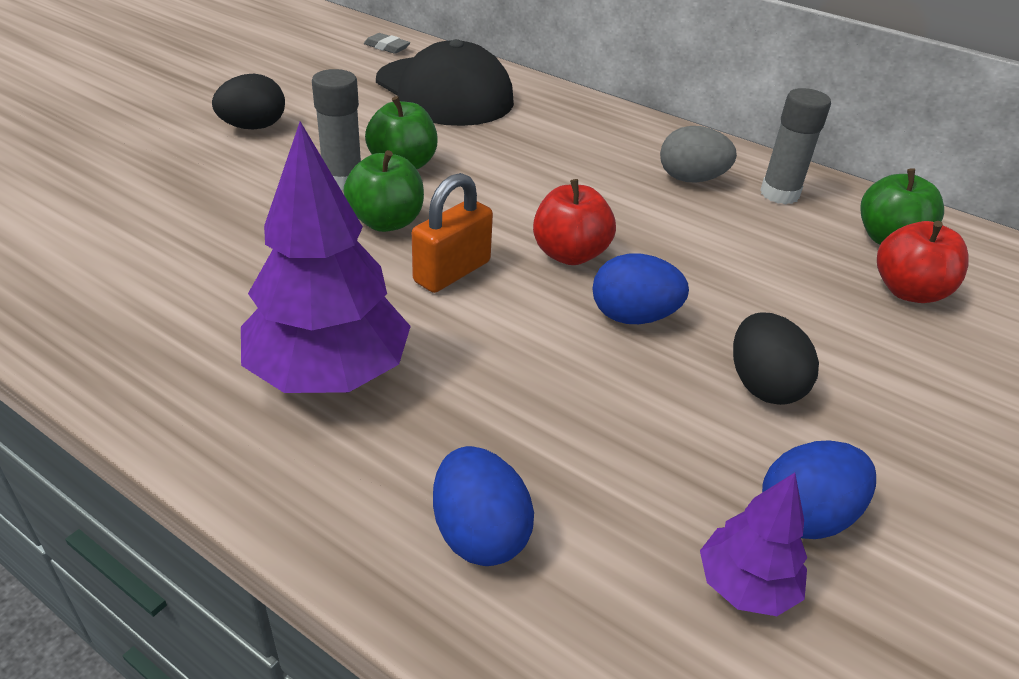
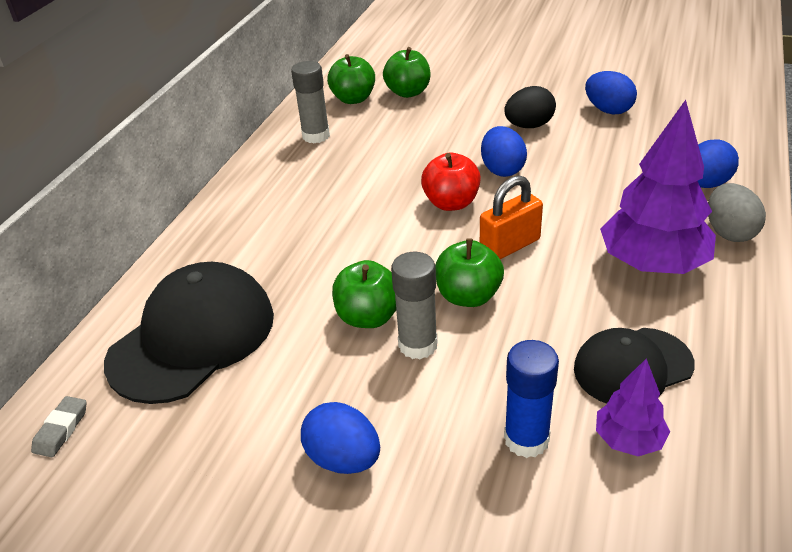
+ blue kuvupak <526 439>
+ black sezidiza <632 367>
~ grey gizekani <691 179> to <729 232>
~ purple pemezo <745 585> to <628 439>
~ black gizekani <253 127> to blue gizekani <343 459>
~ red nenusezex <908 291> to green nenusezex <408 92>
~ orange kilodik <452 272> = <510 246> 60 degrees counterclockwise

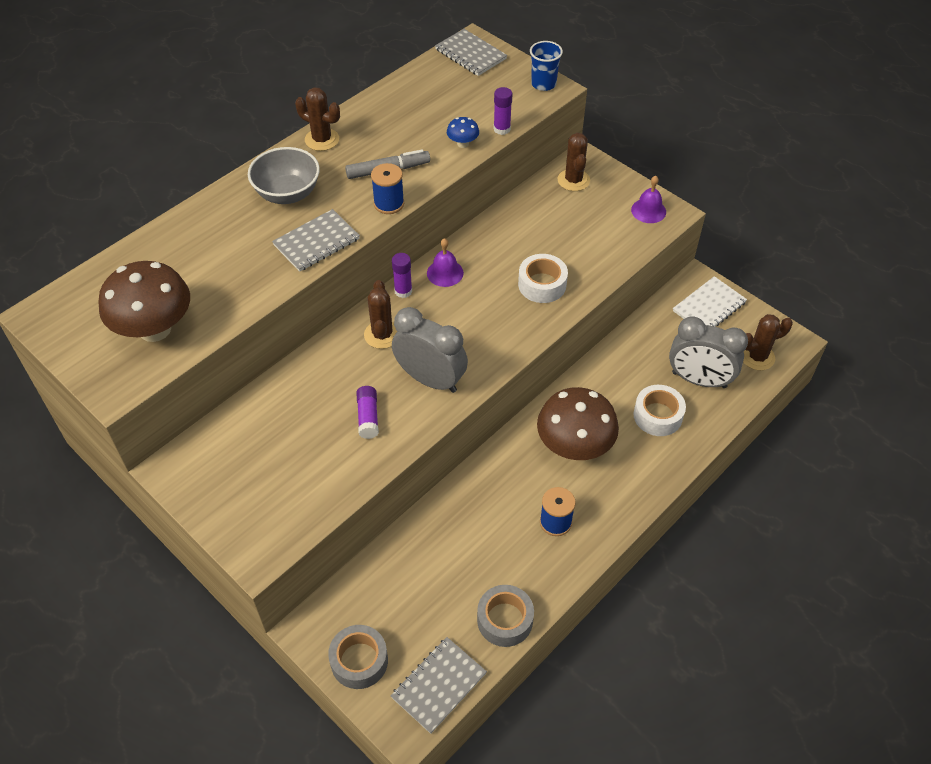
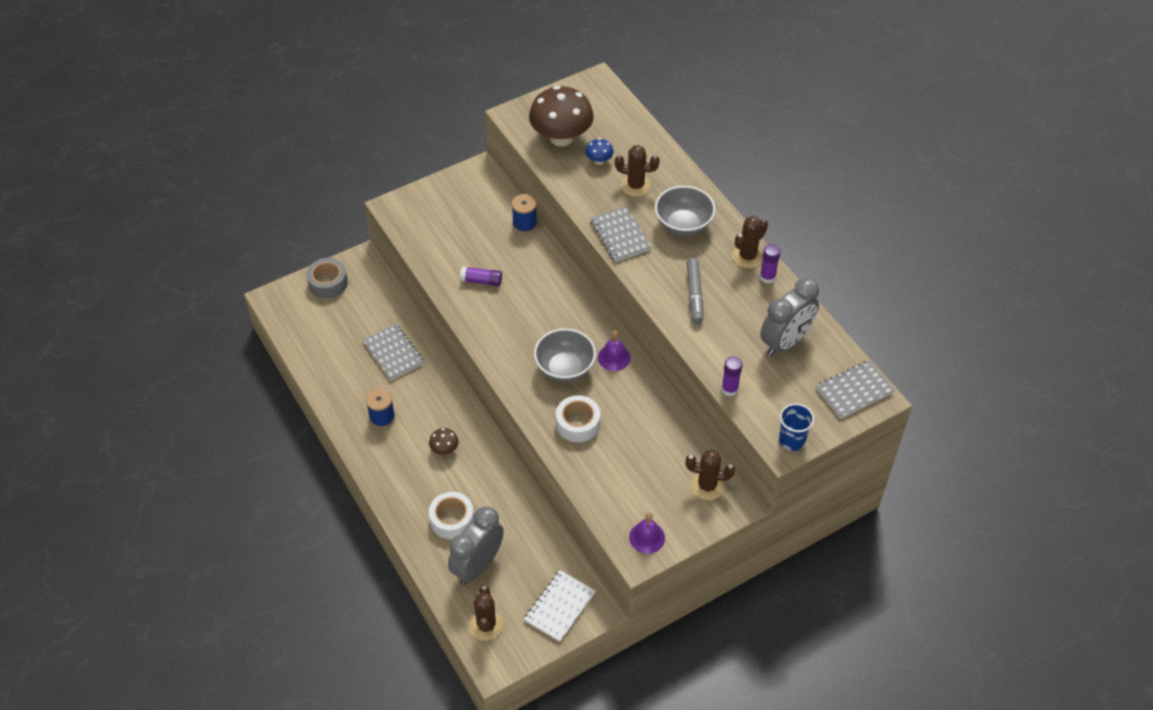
- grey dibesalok <505 620>
+ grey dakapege <565 368>
~ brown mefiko <382 335> to <635 185>
~ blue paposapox <389 204> to <524 224>
~ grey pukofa <439 685> to <393 353>
~ purple kuvupak <403 291> to <767 277>
~ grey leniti <430 379> to <785 342>
~ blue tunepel <463 144> to <599 161>
~ white pukofa <709 307> = <560 607> 60 degrees clockwise
~ brown tunepel <574 446> = <444 449> x0.43

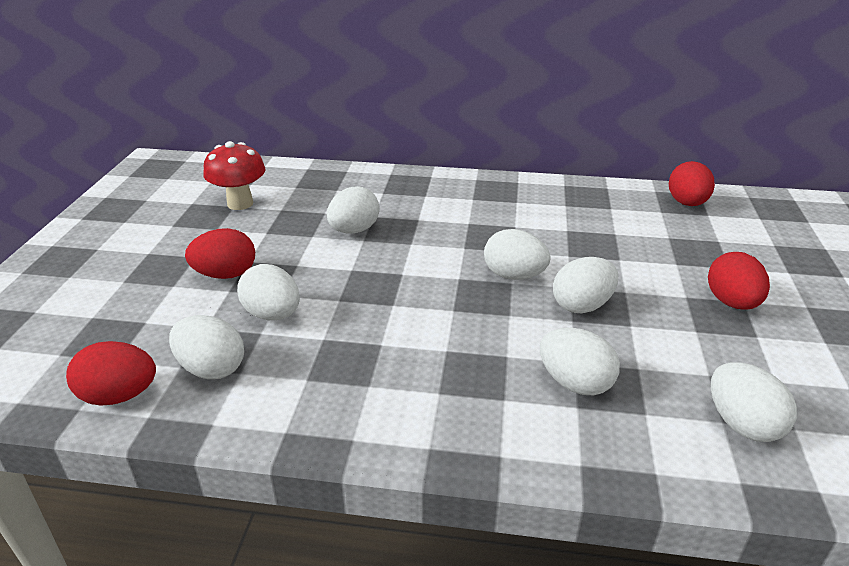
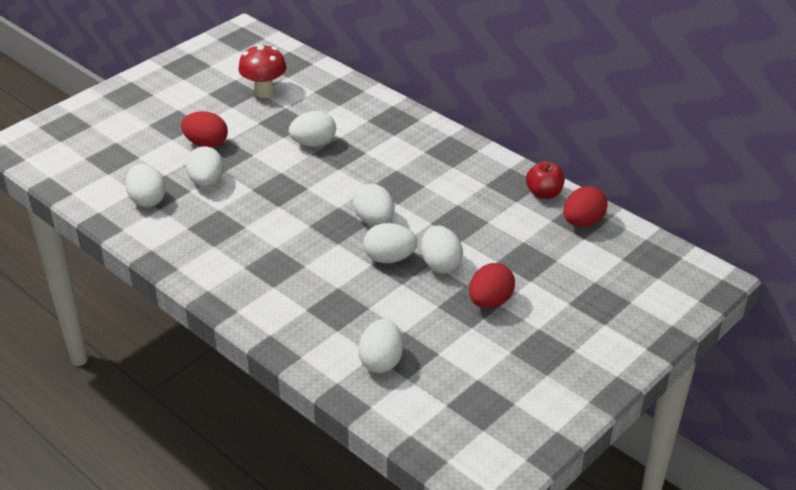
- red gizekani <119 396>
+ red nenusezex <544 193>
~ white gizekani <575 383> to <440 264>

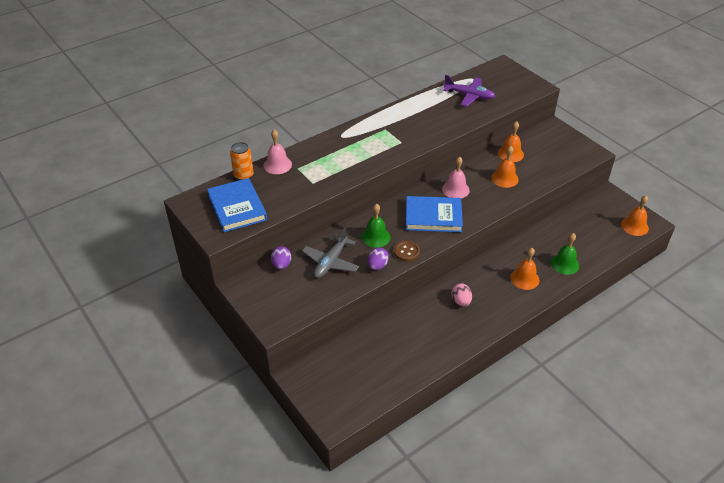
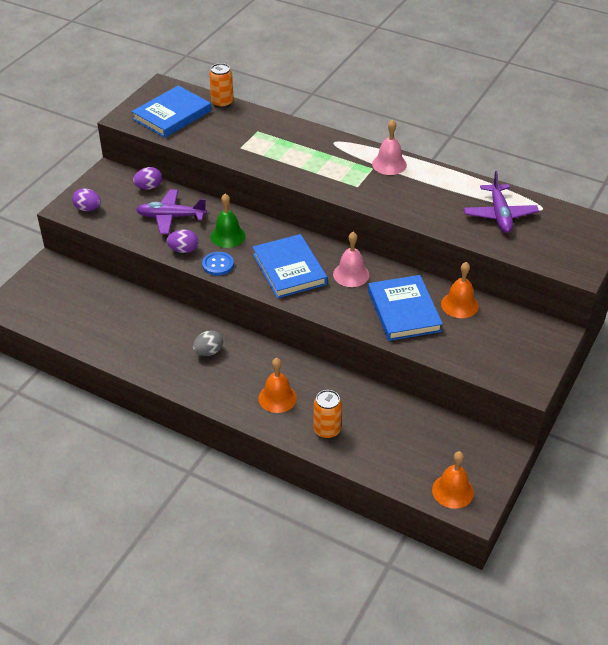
+ purple gizekani <88 209>
~ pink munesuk <277 165> to <389 164>
~ orange munesuk <504 178> to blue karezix <404 311>
~ green munesuk <564 264> to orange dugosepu <327 430>
~ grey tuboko <331 262> to purple tuboko <171 217>
~ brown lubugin <406 252> to blue lubugin <218 265>
~ pink gizekani <461 301> to grey gizekani <208 352>

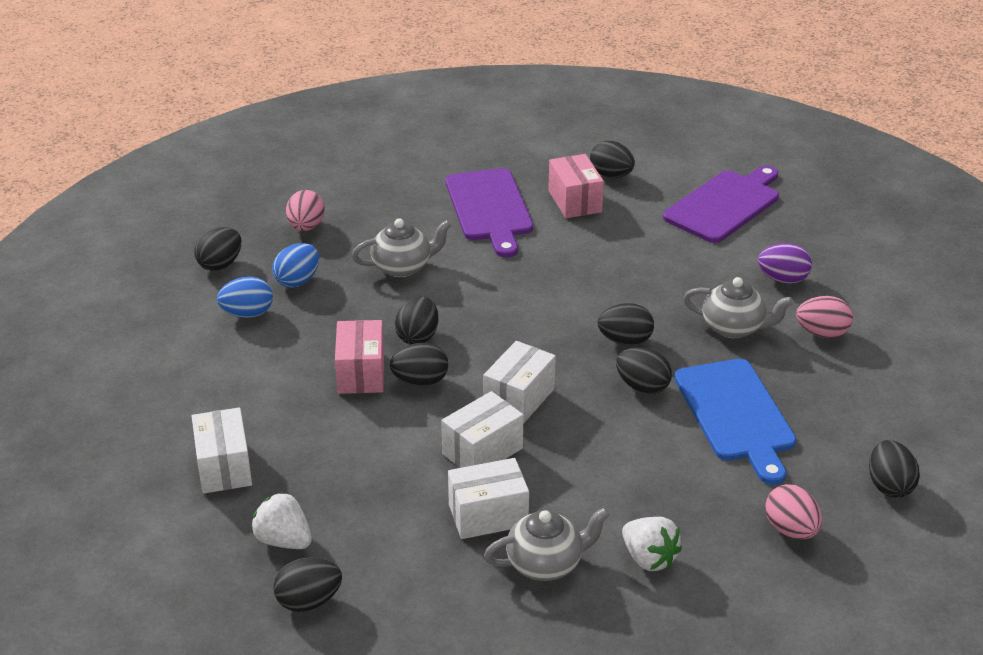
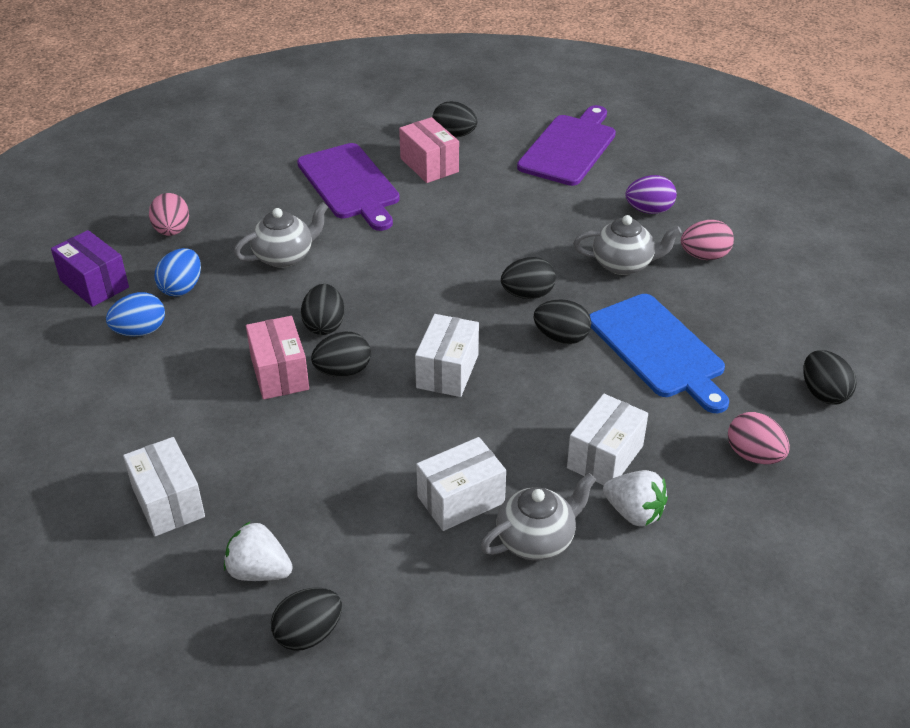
~ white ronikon <482 451> to <605 457>
~ black gizekani <220 264> to purple ronikon <94 284>

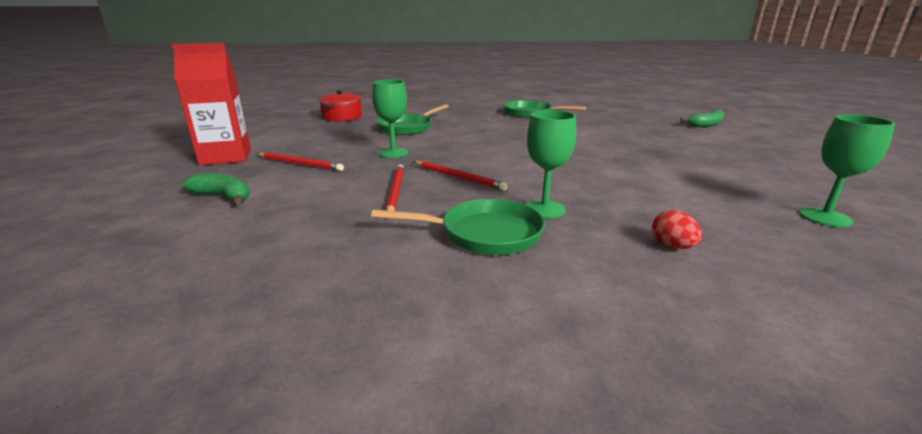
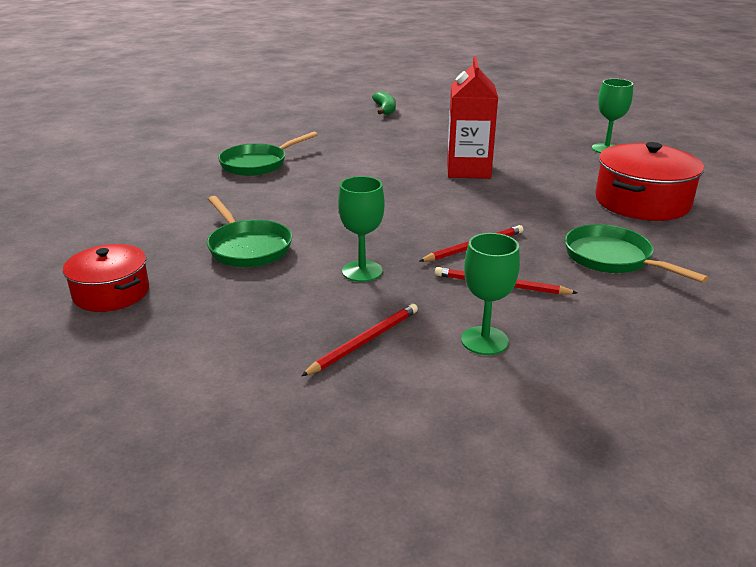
- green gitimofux <223 197>
~ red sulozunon <226 157> to <468 170>
~ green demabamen <544 209> to <484 341>
~ red gizekani <672 246> to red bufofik <642 202>
~ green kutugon <484 234> = <612 259> 60 degrees counterclockwise

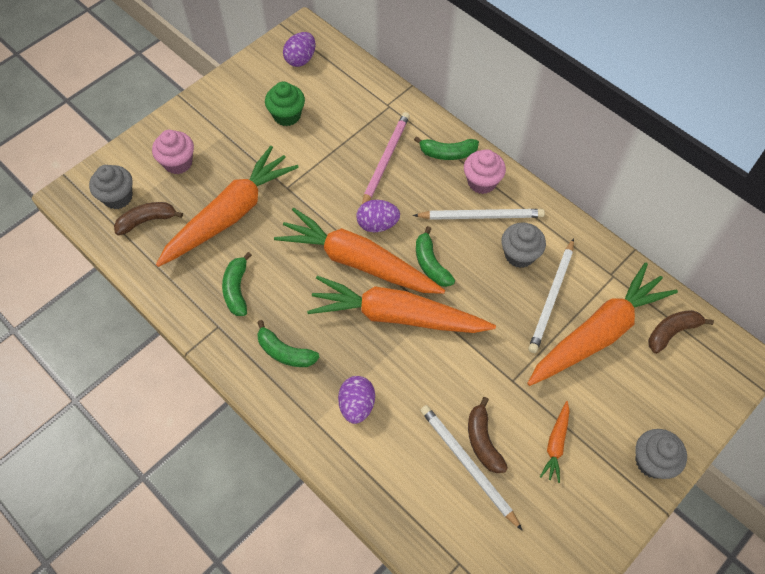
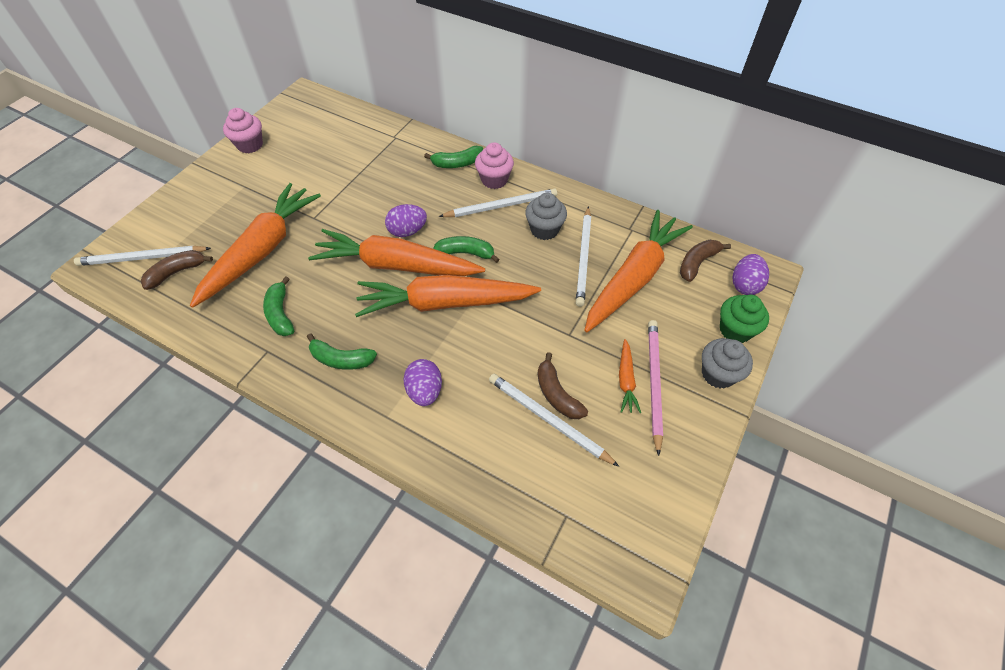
~ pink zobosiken <178 163> to <250 145>
~ green zobosiken <287 115> to <735 330>
~ purple gizekani <301 59> to <745 285>
~ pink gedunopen <385 160> to <653 383>
~ grey zobosiken <118 197> to white gedunopen <143 258>
~ green gitimofux <431 264> = <466 253> 135 degrees clockwise

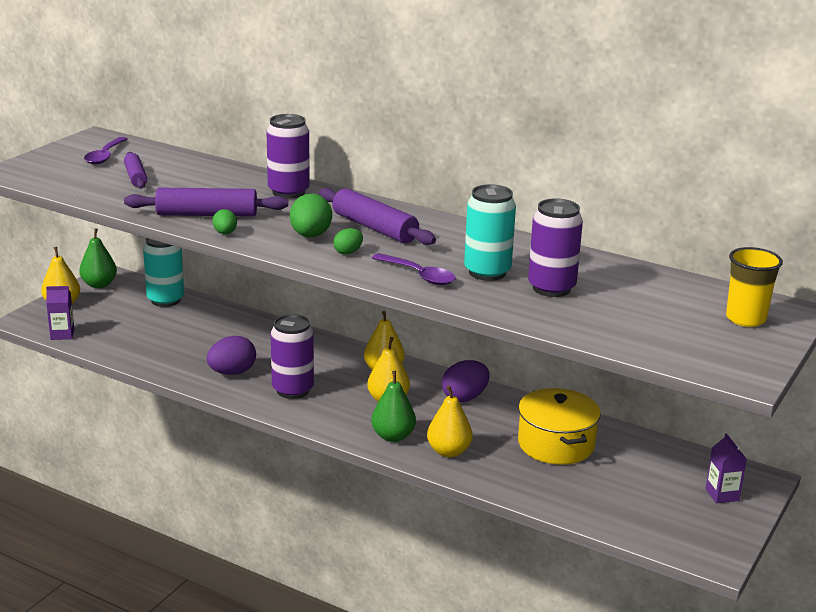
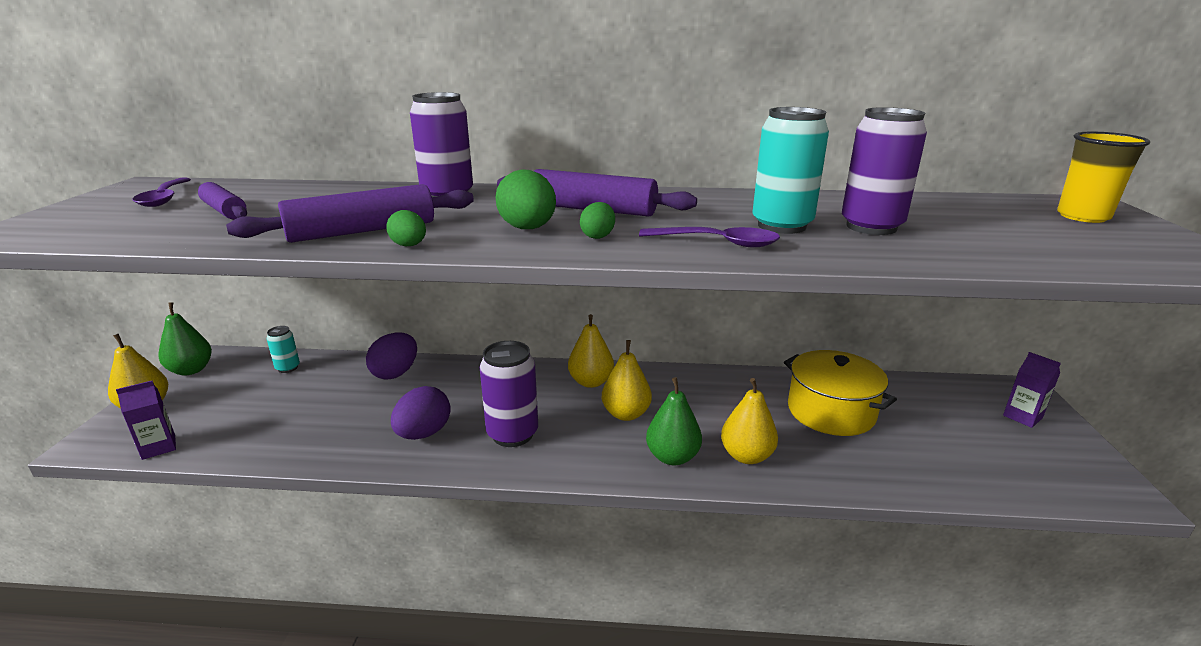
~ purple gizekani <464 397> to <395 373>
~ turquoise dugosepu <165 300> = <288 368> x0.53

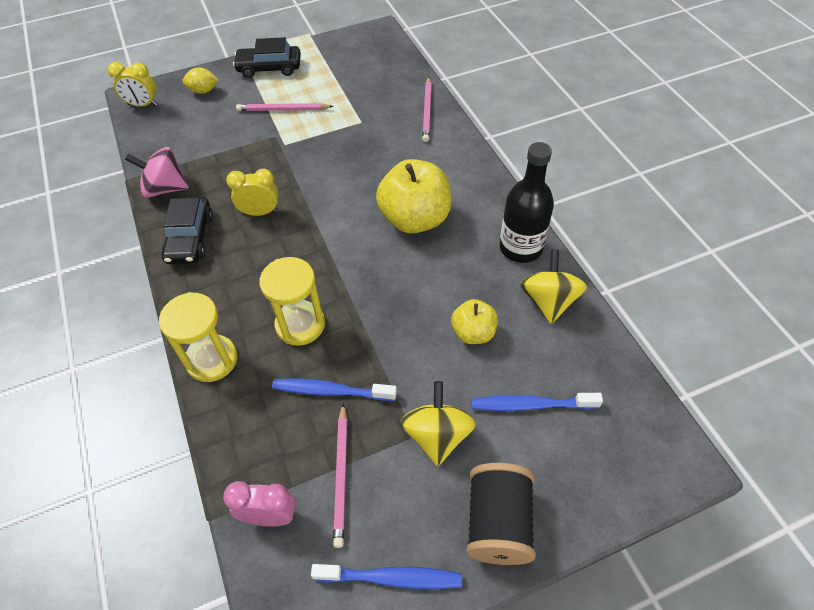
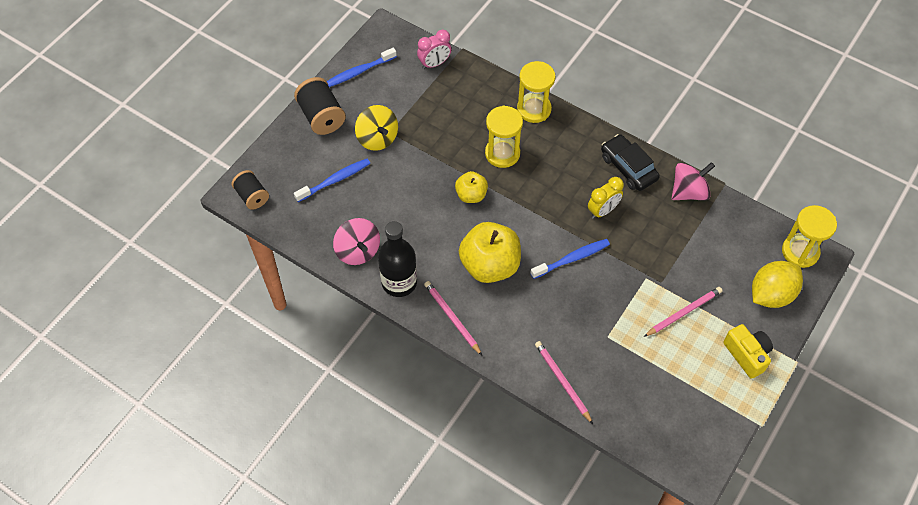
+ black paposapox <252 196>
~ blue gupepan <331 391> to <572 259>
~ pink gedunopen <341 475> to <452 318>
~ yellow nenusezex <473 333> to <471 195>
~ yellow leniti <143 105> to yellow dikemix <800 252>
~ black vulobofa <269 68> to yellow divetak <747 355>
~ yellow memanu <548 301> to pink memanu <358 251>
~ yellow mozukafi <203 91> = <771 294> x1.75

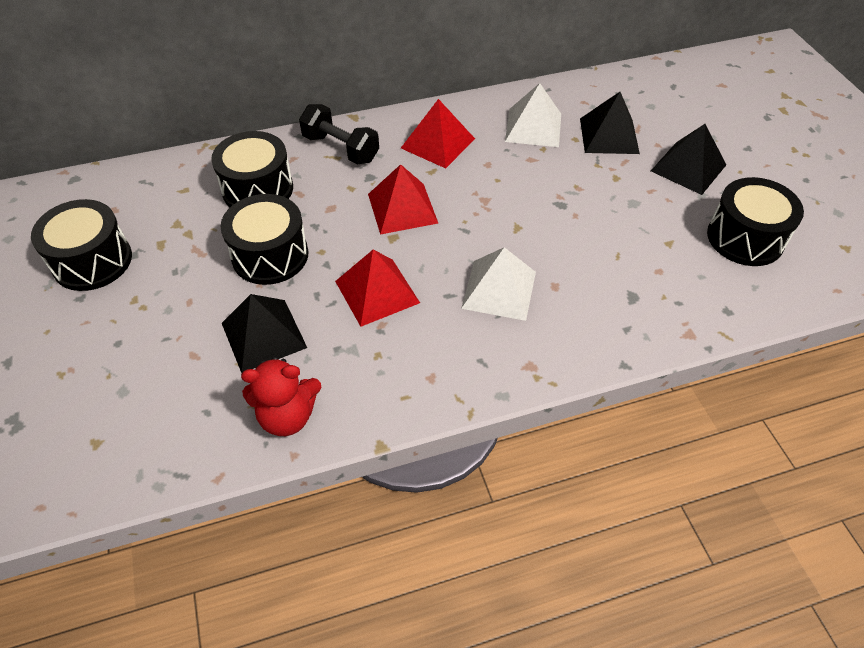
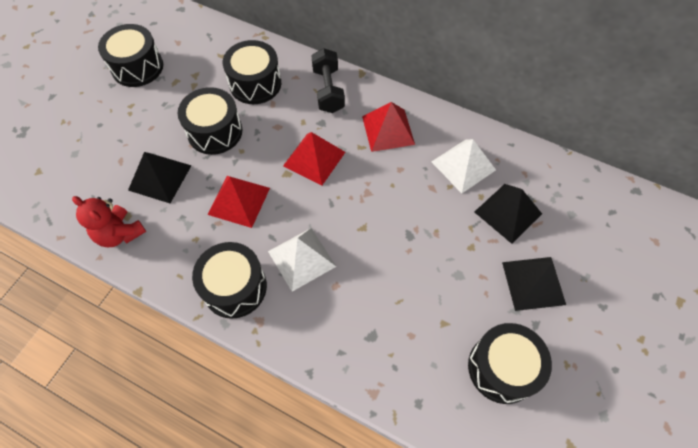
+ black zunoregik <235 287>

